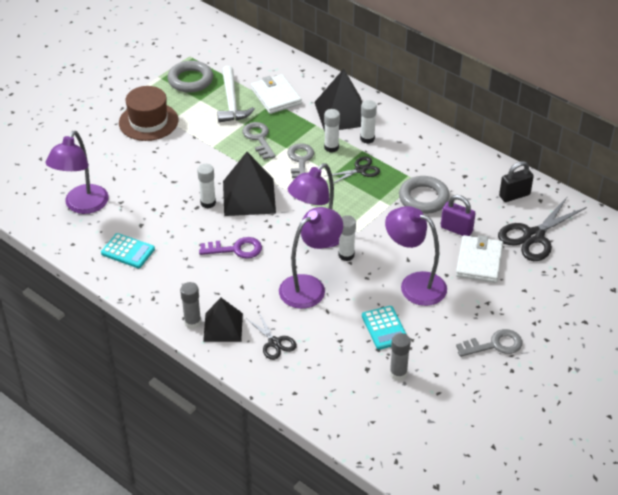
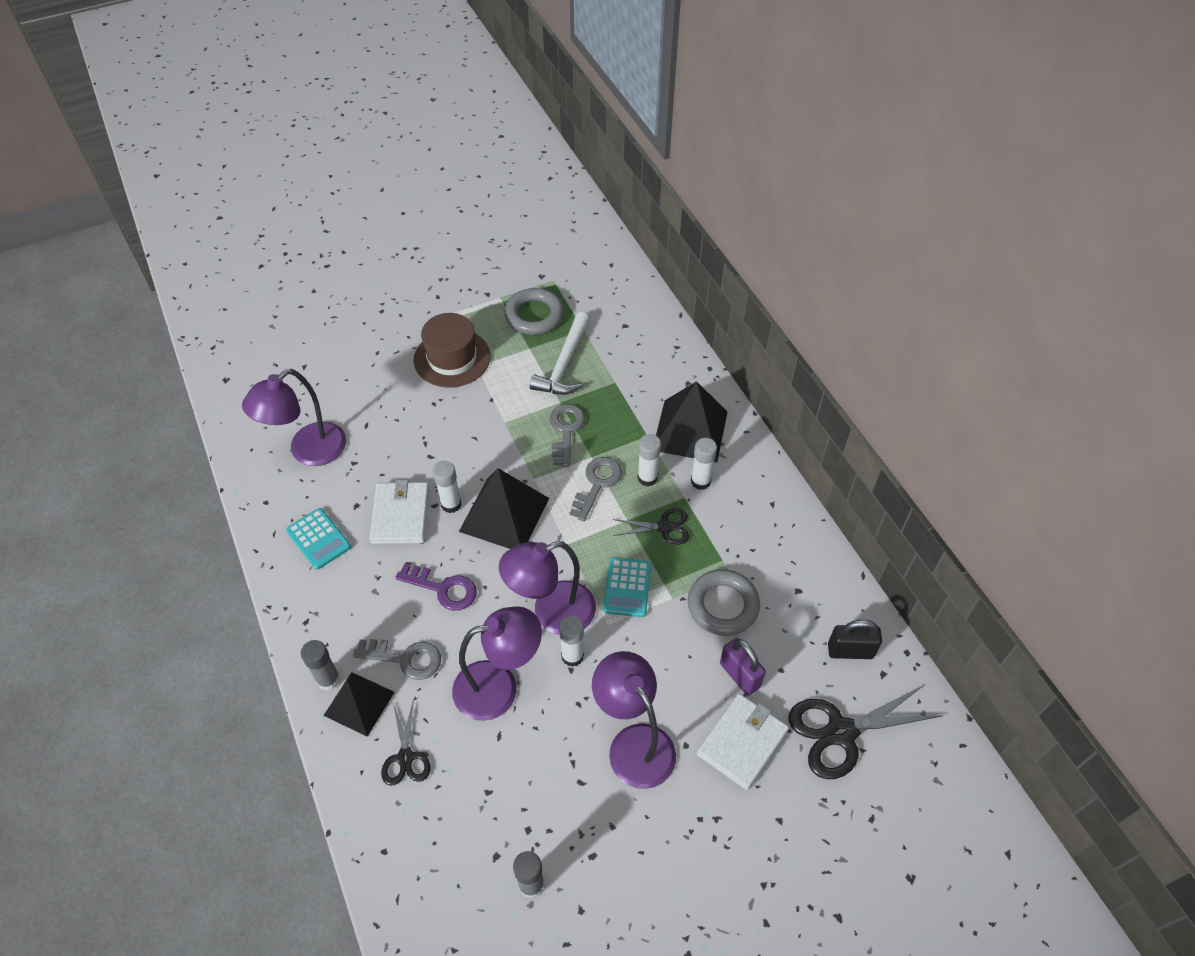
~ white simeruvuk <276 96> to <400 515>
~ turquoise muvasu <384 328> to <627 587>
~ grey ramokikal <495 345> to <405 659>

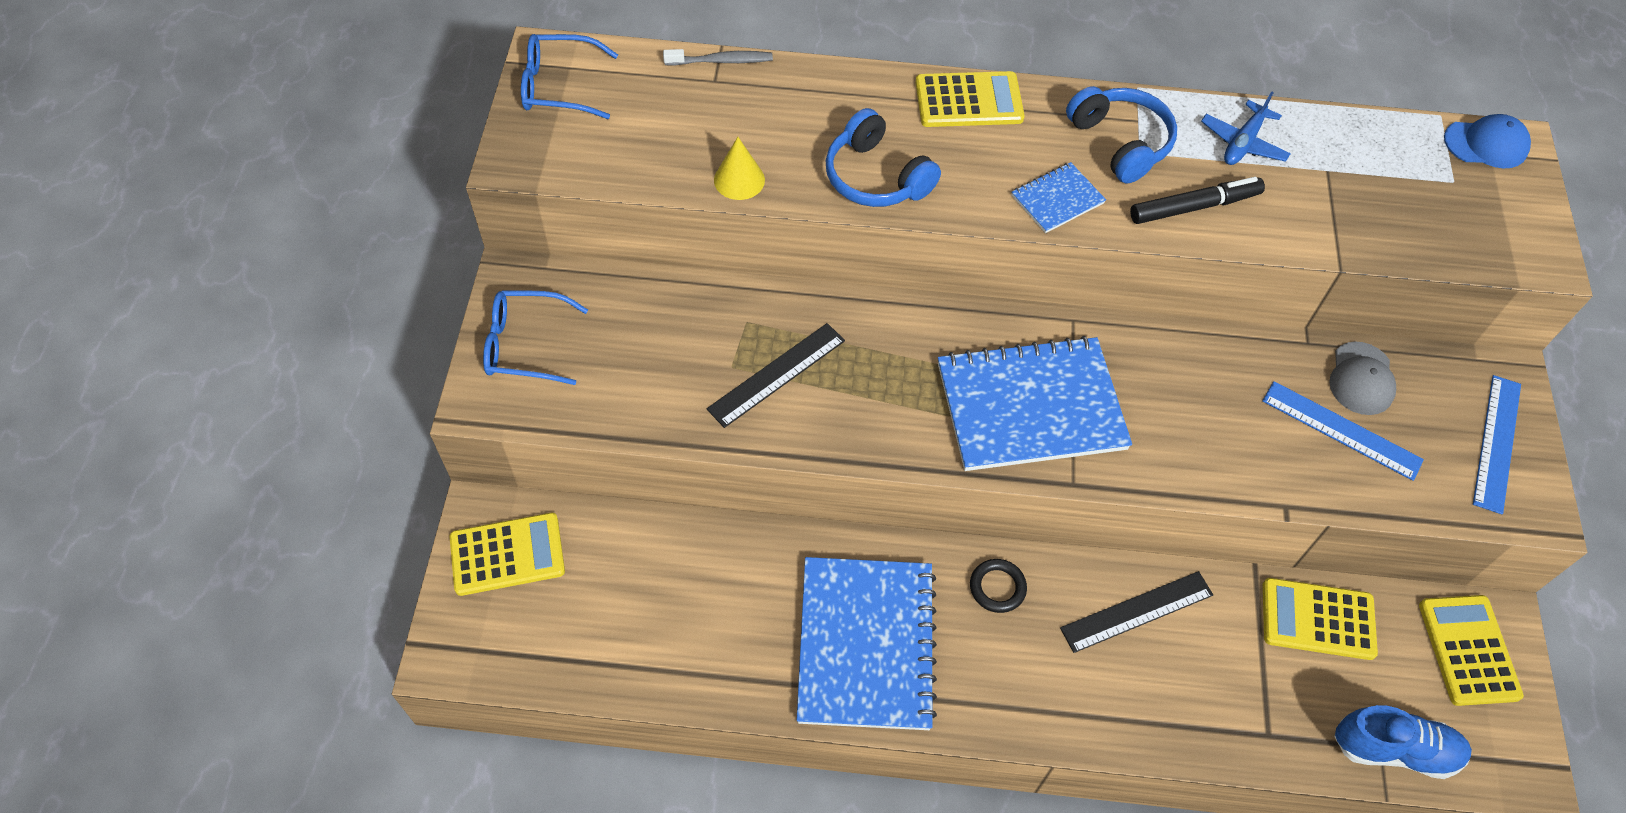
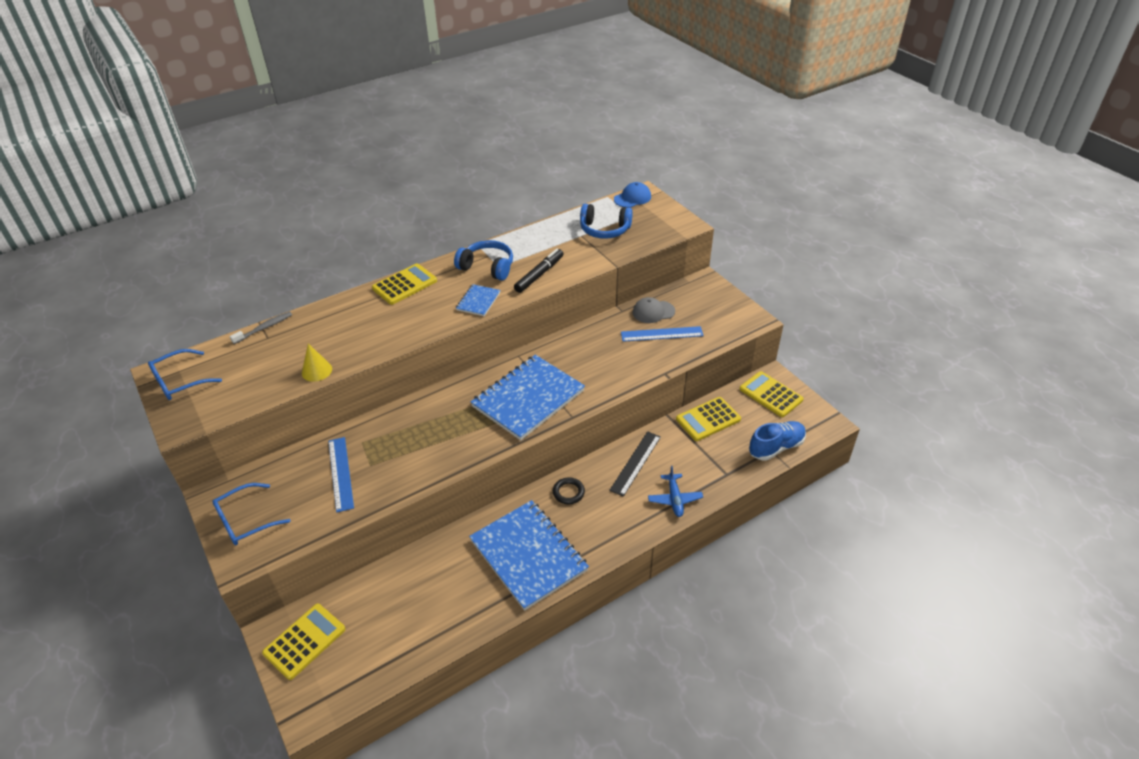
- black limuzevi <777 374>
~ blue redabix <876 177> to <604 229>
~ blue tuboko <1243 143> to <674 499>
~ blue limuzevi <1497 443> to <340 473>
~ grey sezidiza <1361 379> = <653 312> 105 degrees clockwise

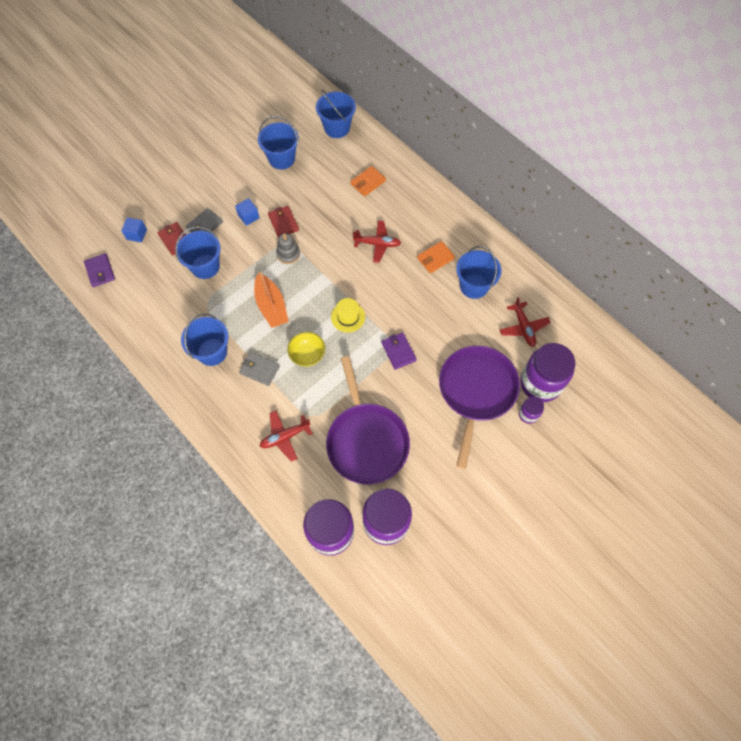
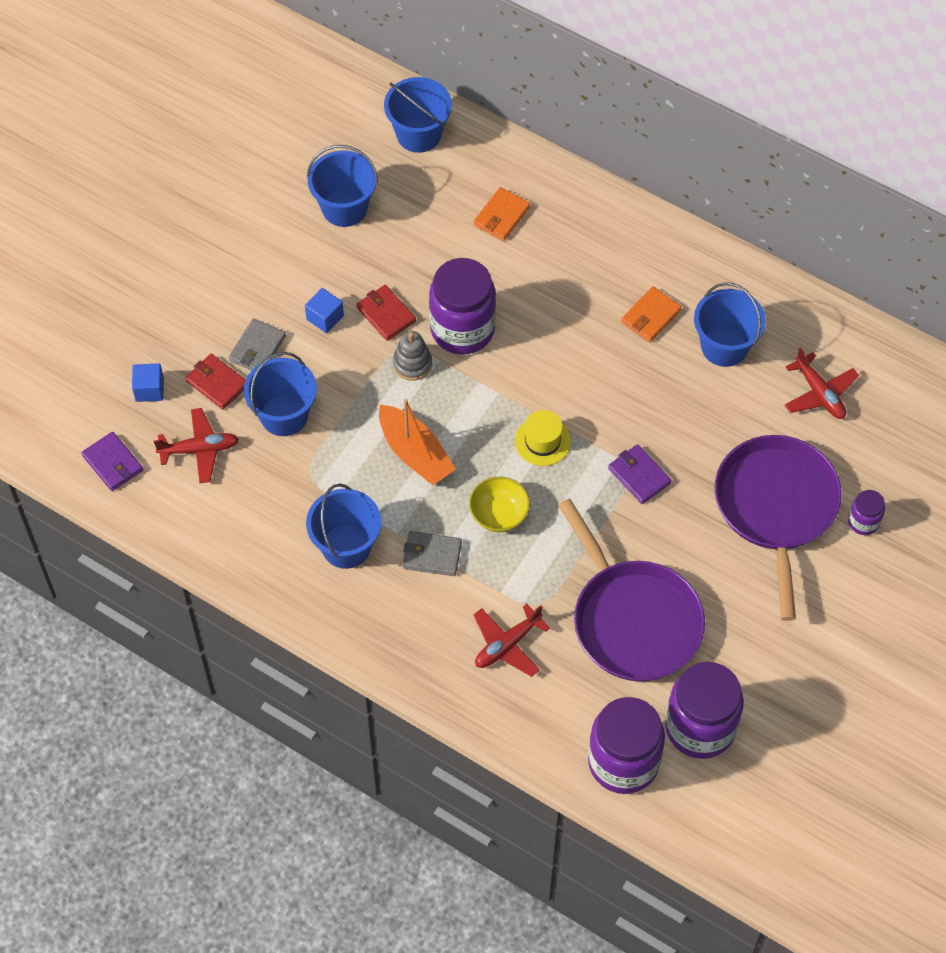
~ red tuboko <377 244> to <199 449>
~ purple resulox <540 383> to <462 329>

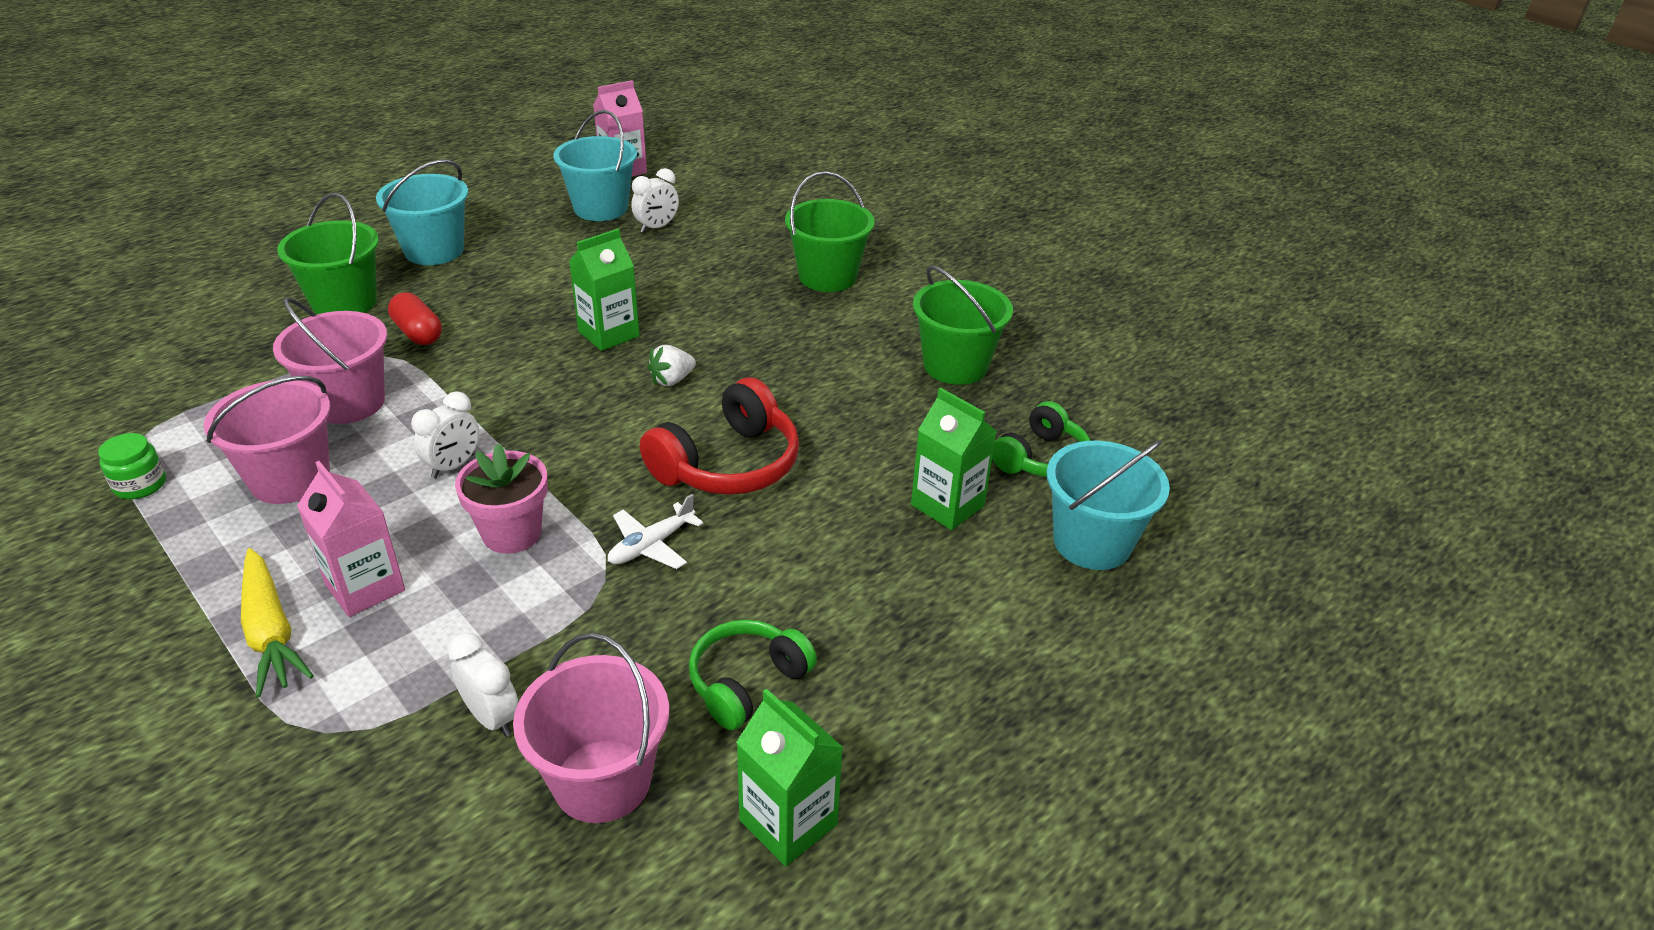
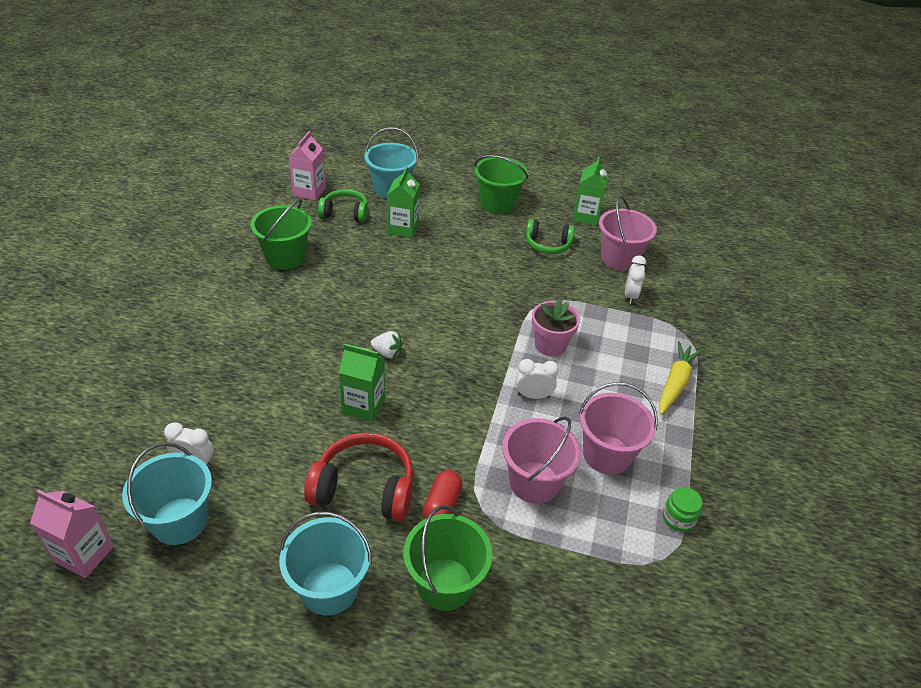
- white tuboko <651 545>
~ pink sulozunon <365 587> to <309 191>
~ red redabix <728 464> to <364 488>
~ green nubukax <827 277> to <497 203>

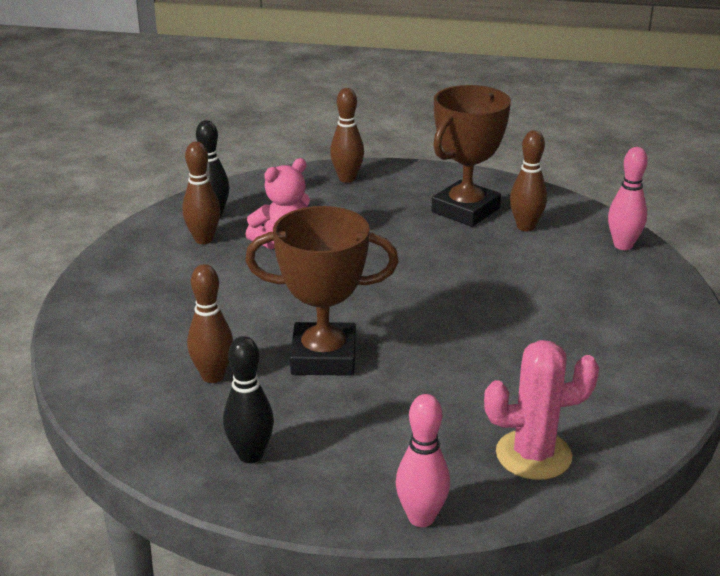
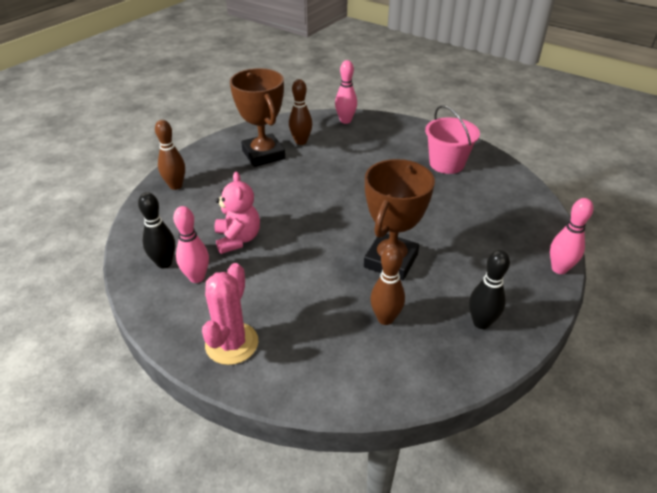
+ pink nubukax <446 164>
~ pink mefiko <533 455> to <232 343>
~ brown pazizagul <203 239> to pink pazizagul <197 277>

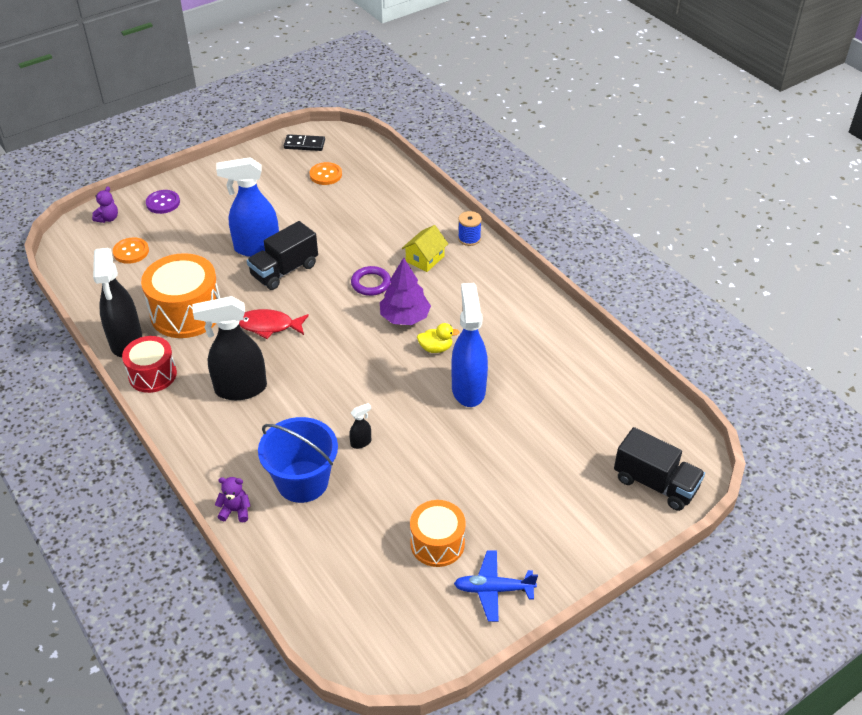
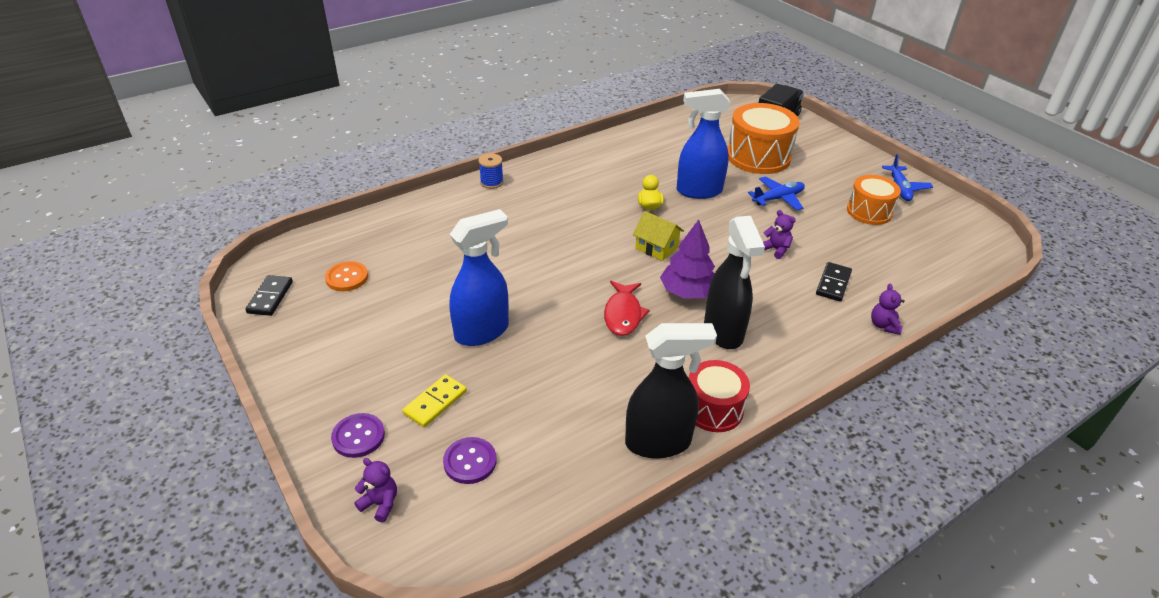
- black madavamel <284 271>
- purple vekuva <371 283>
+ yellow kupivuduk <435 403>
+ blue tuboko <778 198>
~ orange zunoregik <186 313> to <758 157>
~ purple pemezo <405 317> to <687 292>
~ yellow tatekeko <425 259> to <656 248>
~ blue nubukax <302 481> to black kupivuduk <833 283>
~ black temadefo <361 442> to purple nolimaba <776 249>
~ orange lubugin <131 252> to purple lubugin <470 461>
~ blue temadefo <256 248> = <482 331> 120 degrees counterclockwise

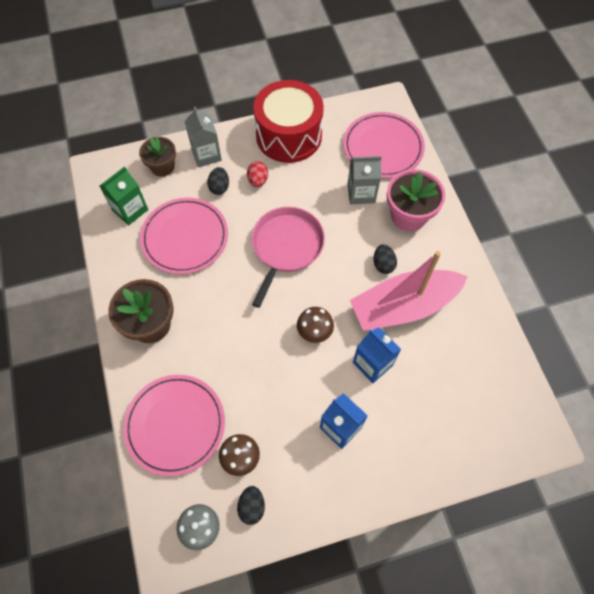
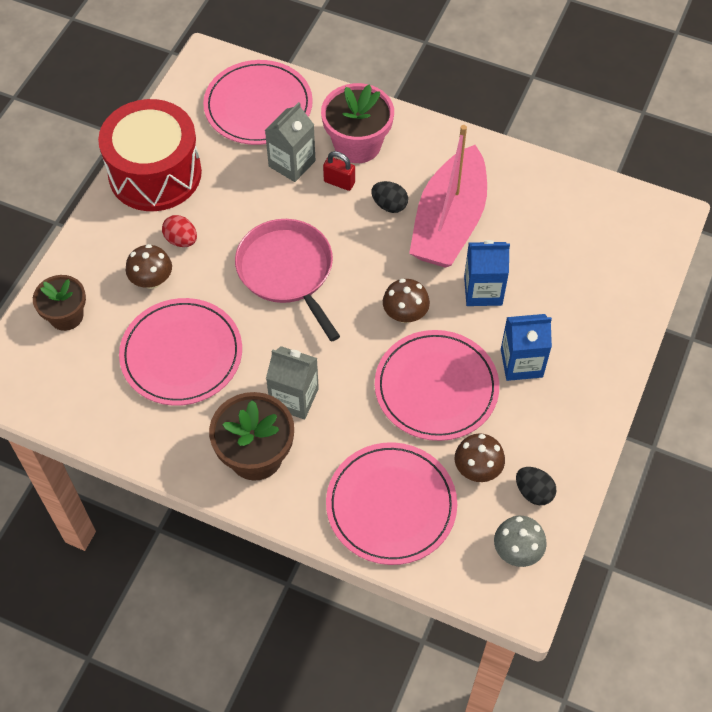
- green sulozunon <130 210>
+ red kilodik <339 182>
+ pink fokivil <436 387>
~ grey sulozunon <206 154> to <294 398>
~ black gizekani <219 187> to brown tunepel <152 280>

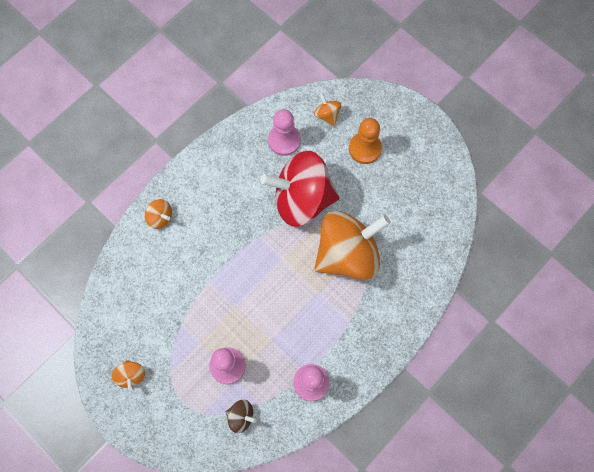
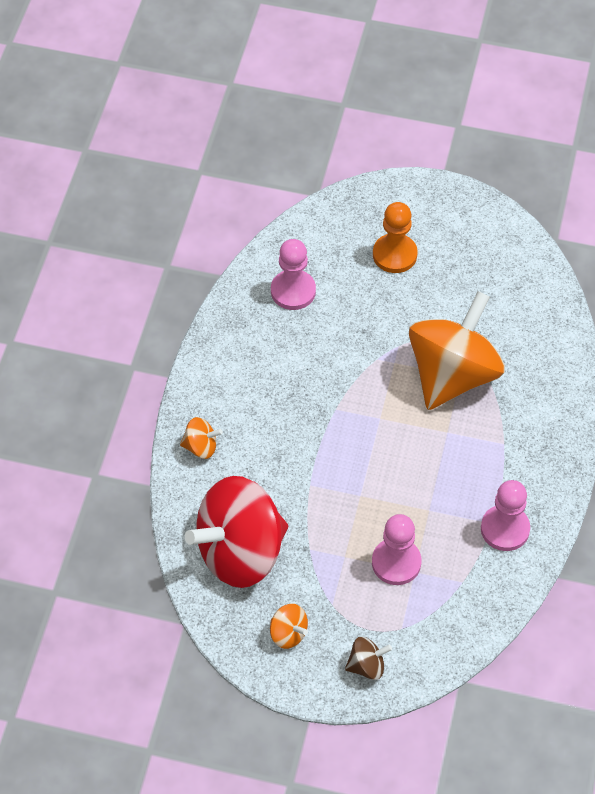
- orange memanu <327 115>
~ brown memanu <241 416> to <367 666>
~ red memanu <302 199> to <240 552>

